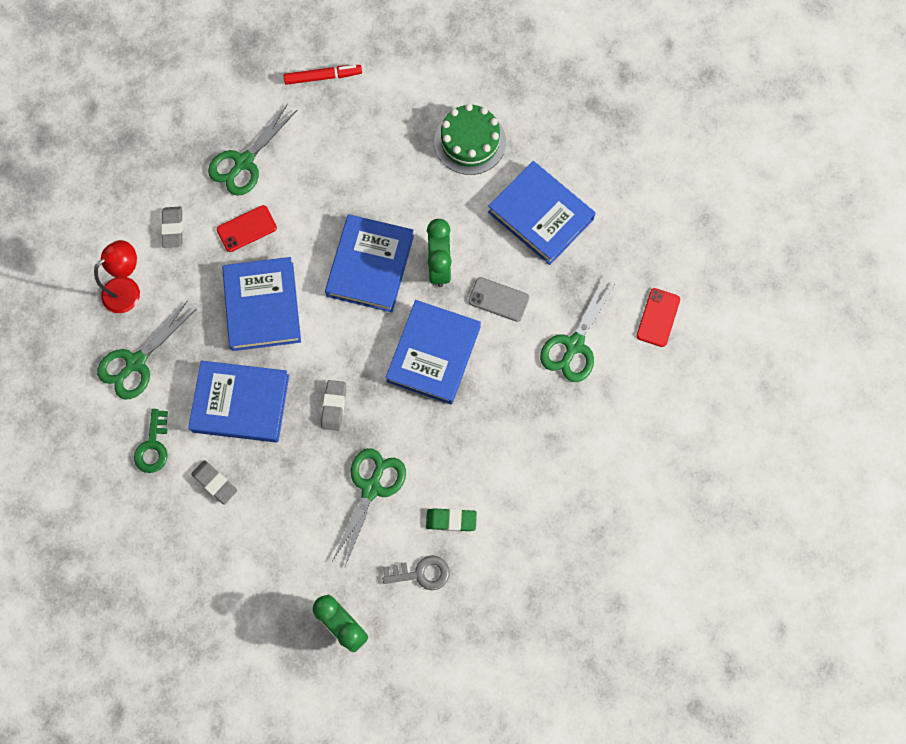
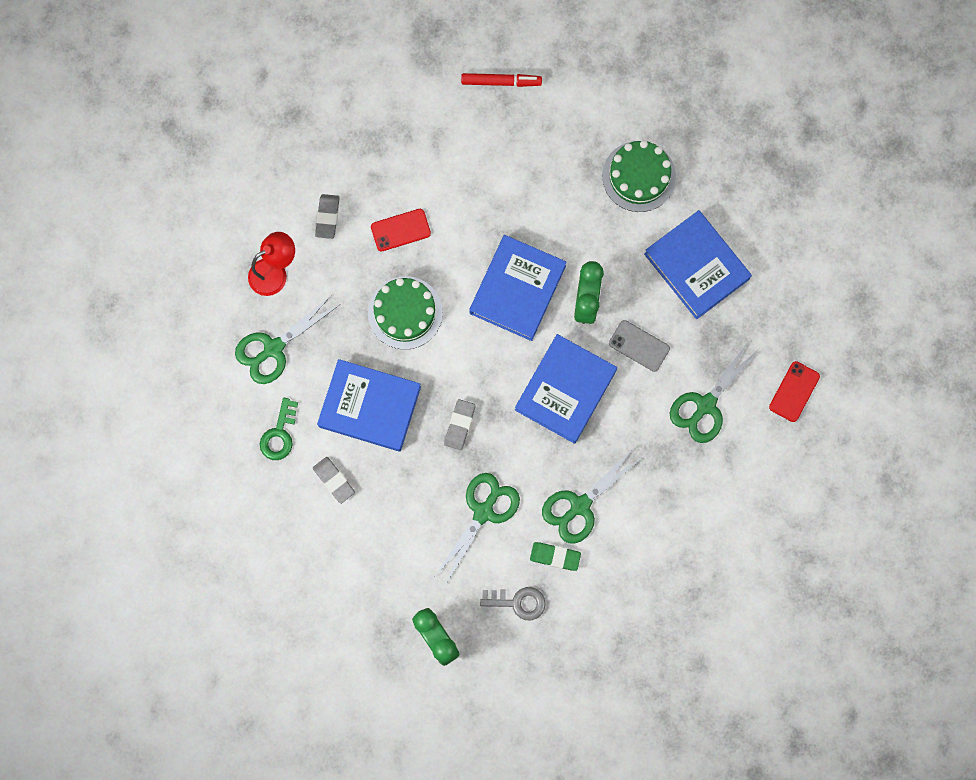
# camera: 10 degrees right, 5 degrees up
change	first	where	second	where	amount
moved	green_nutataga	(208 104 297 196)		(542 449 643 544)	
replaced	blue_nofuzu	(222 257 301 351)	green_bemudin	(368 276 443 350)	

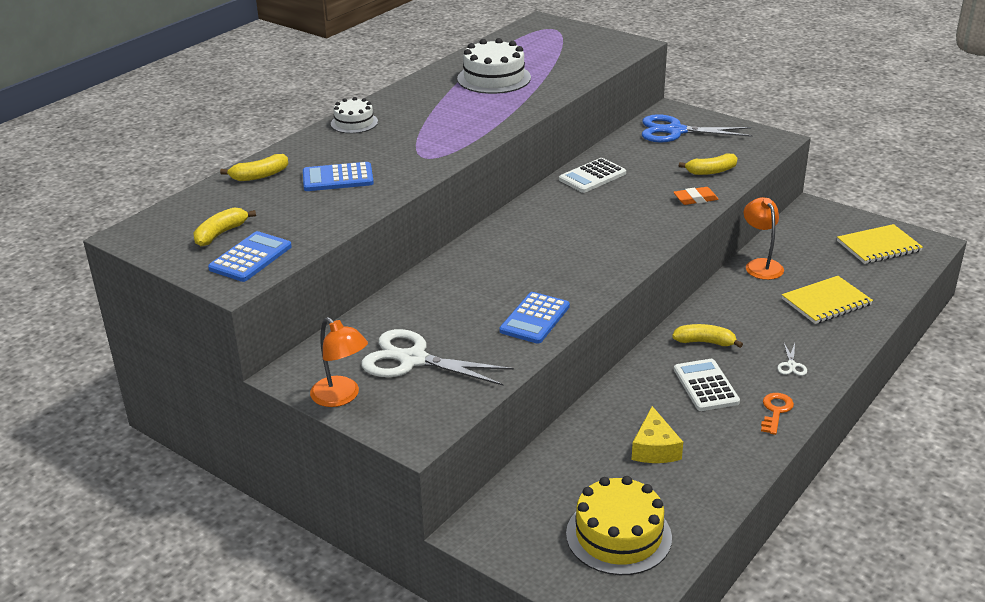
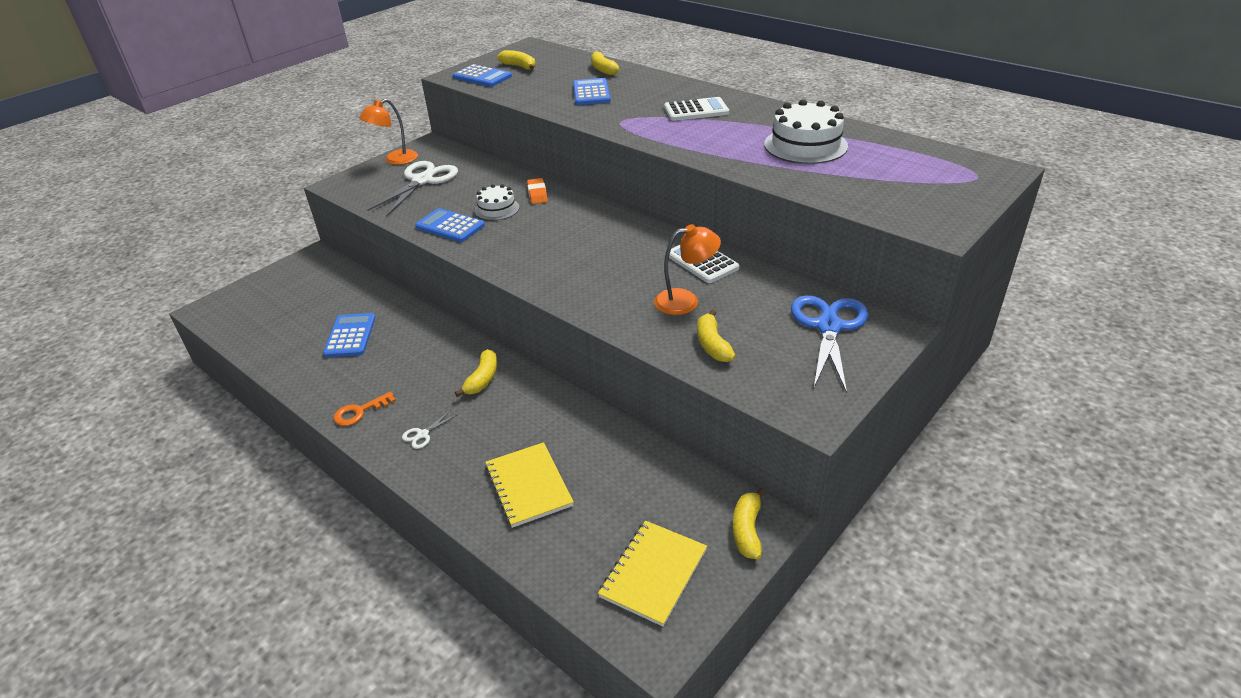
# camera: 95 degrees right, 5 degrees up
change	first	where	second	where	amount
moved	white_bemudin	(331 97 378 134)		(474 184 520 221)	
removed	yellow_bemudin	(566 476 672 575)			
replaced	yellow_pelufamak	(632 406 683 463)	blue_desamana	(323 313 376 357)	
moved	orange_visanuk	(673 187 719 205)		(527 178 548 204)	
moved	white_desamana	(674 359 740 411)		(664 97 729 121)	
moved	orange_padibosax	(744 197 784 280)		(654 224 721 315)	
turned	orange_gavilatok	(761 393 794 435)		(334 392 396 426)	120 degrees clockwise
turned	white_nutataga	(777 343 807 376)		(402 410 458 449)	60 degrees counterclockwise
turned	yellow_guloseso	(837 224 923 264)		(598 520 707 626)	45 degrees clockwise
added			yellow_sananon	(733 488 766 559)	

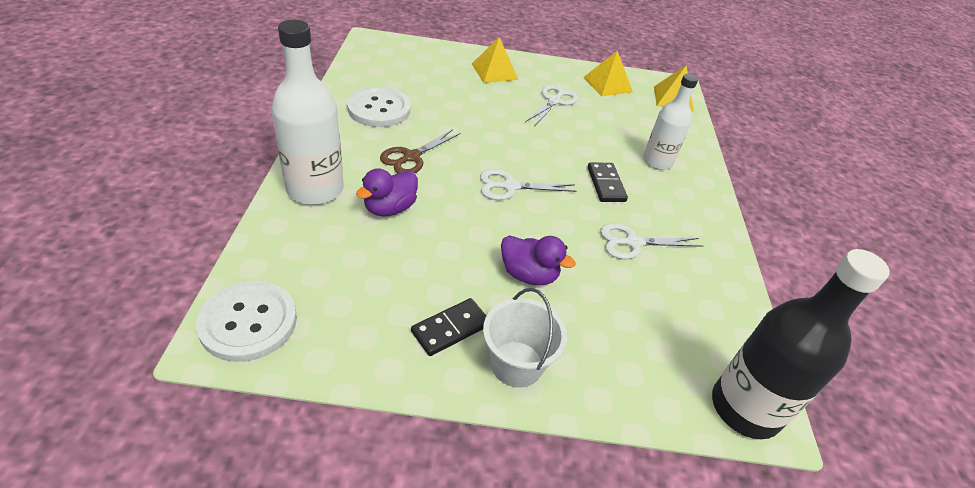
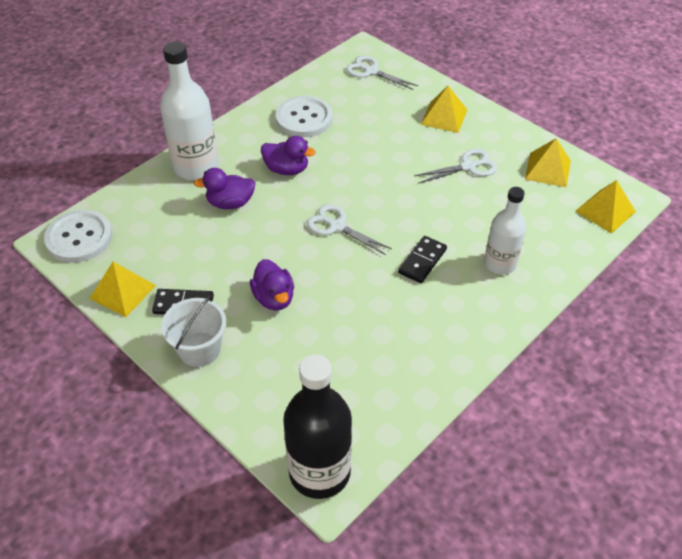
# camera: 45 degrees right, 5 degrees up
change	first	where	second	where	amount
replaced	brown_nutataga	(380 129 461 173)	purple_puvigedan	(261 136 316 175)	
moved	white_nutataga	(600 223 704 259)		(346 55 418 90)	
added			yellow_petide	(89 262 156 317)	

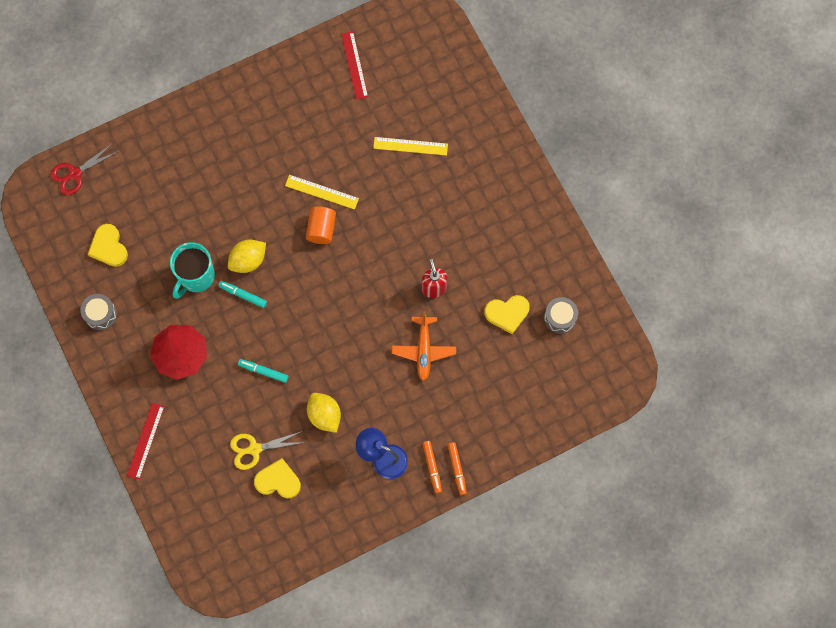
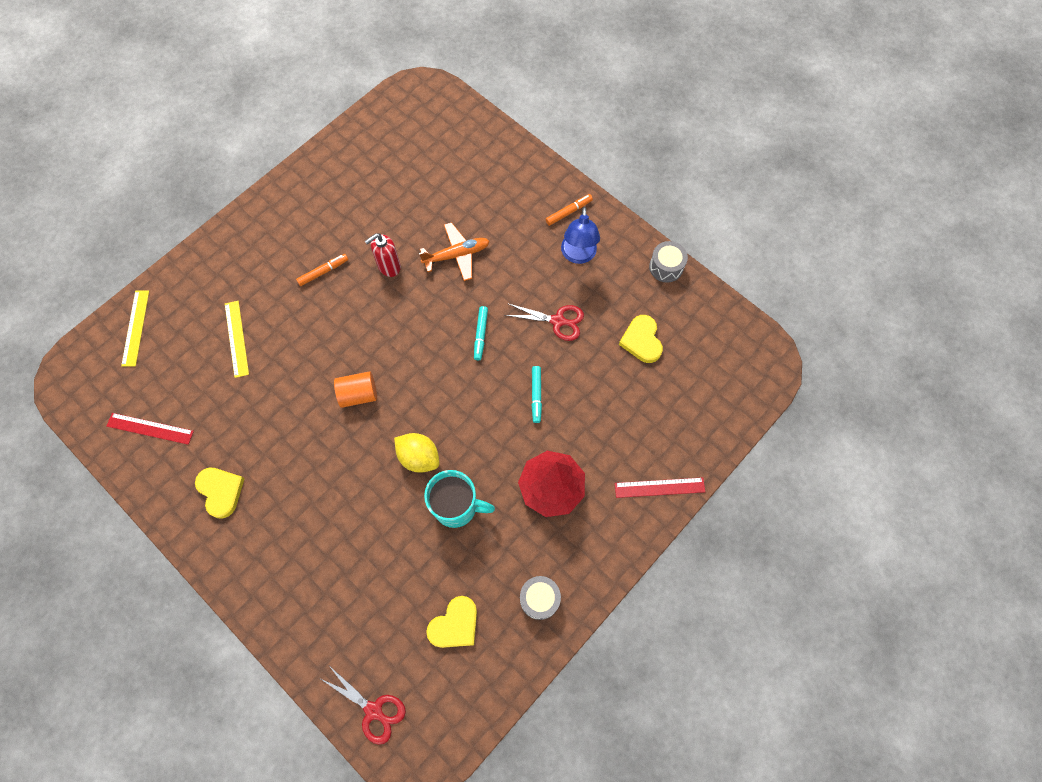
# camera: 110 degrees left, 5 degrees down
change	first	where	second	where	amount
moved	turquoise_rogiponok	(218 281 267 308)		(474 306 488 361)	
removed	yellow_nutataga	(230 431 305 470)			
moved	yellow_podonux	(285 175 359 210)		(121 290 149 366)	
replaced	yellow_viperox	(307 393 341 433)	red_nutataga	(505 303 584 341)	
turned	red_podonux	(341 31 368 100)		(107 413 194 445)	45 degrees clockwise
moved	orange_rogiponok	(448 442 467 495)		(296 254 348 286)	
moved	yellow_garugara	(484 295 530 334)		(195 468 245 518)	
moved	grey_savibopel	(544 297 578 334)		(649 241 688 283)	

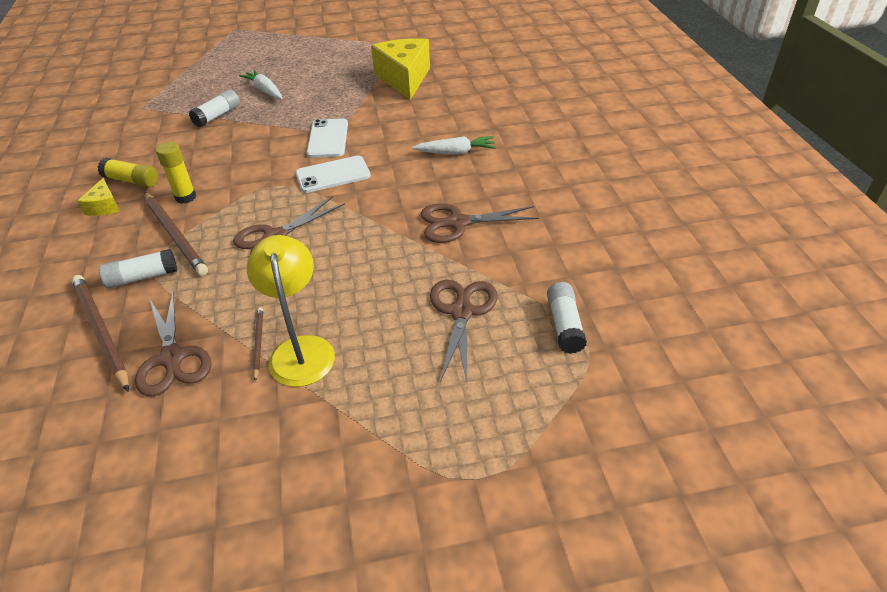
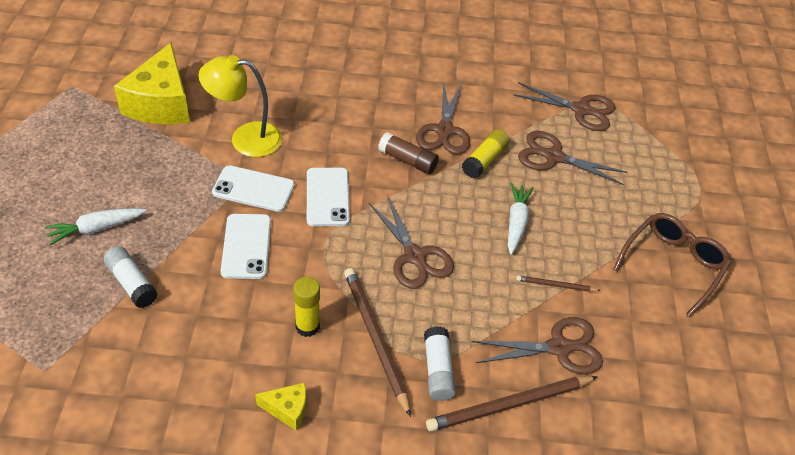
# camera: 80 degrees left, 5 degrees up
change	first	where	second	where	amount
moved	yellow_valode	(98 158 158 187)		(462 130 509 178)	
turned	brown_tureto	(144 192 208 276)		(344 268 411 417)	90 degrees counterclockwise
moved	yellow_padibosax	(247 235 335 387)		(198 55 282 157)	
turned	yellow_pelufamak	(371 38 430 100)		(114 43 190 124)	90 degrees counterclockwise
moved	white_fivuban	(412 136 496 154)		(508 183 534 254)	
replaced	white_valode	(547 282 587 354)	brown_nutataga	(513 82 616 131)	
added			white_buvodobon	(221 214 271 279)	
added			brown_valode	(378 132 439 174)	
added			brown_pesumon	(613 213 731 317)	

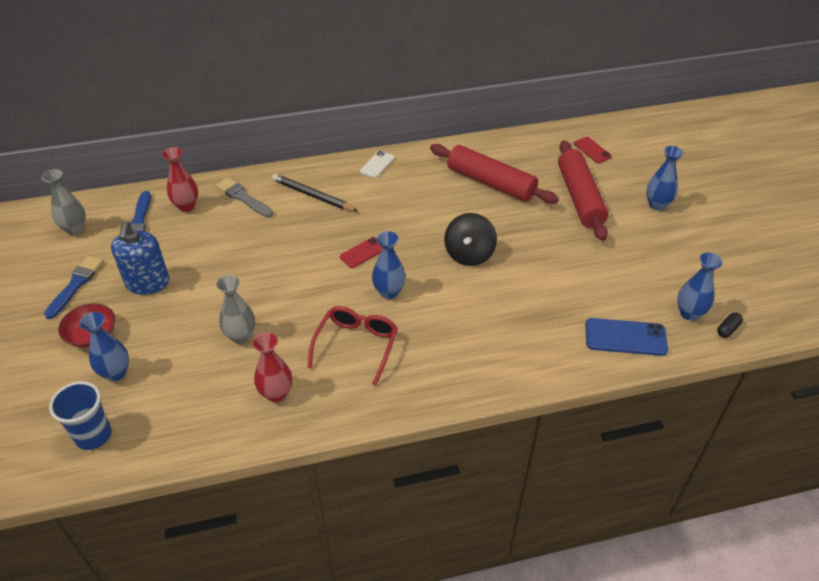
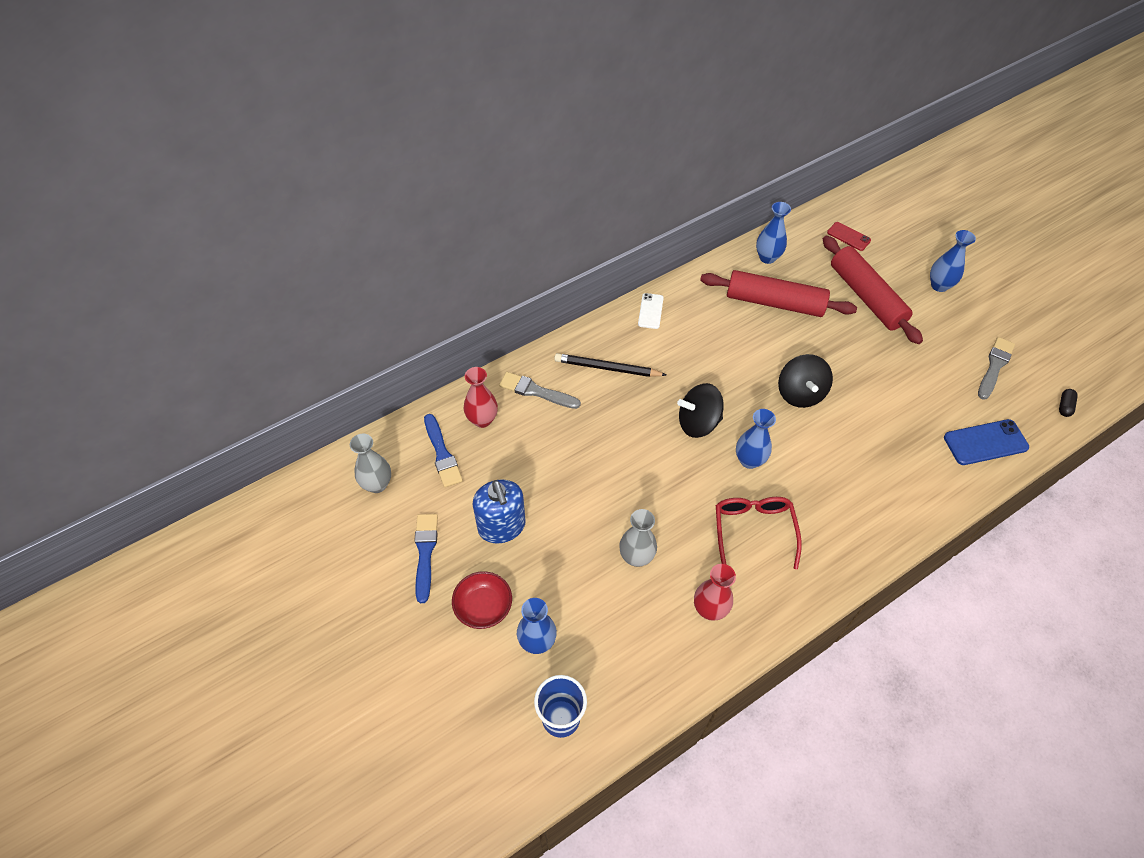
# camera: 20 degrees left, 10 degrees up
change	first	where	second	where	amount
replaced	red_buvodobon	(340 237 383 268)	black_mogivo	(677 383 724 438)	
moved	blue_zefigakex	(677 253 723 321)		(756 202 791 264)	
added			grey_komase	(978 337 1015 400)	

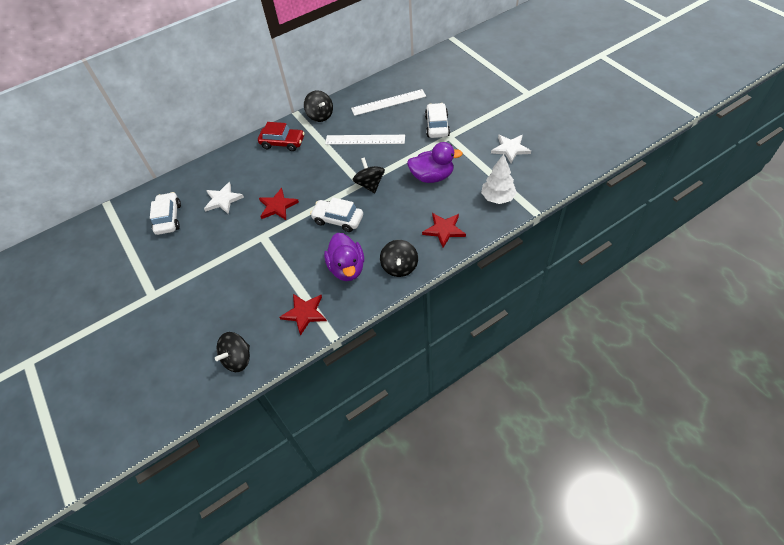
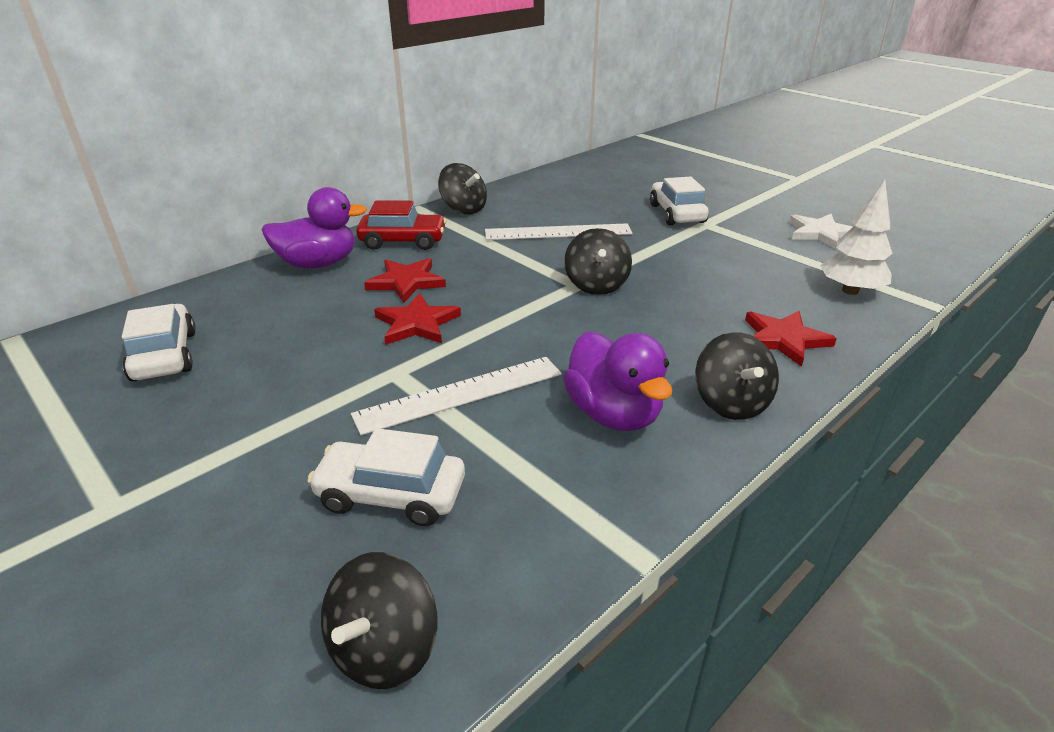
# camera: 15 degrees left, 20 degrees down
change	first	where	second	where	amount
removed	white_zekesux	(204 182 244 214)			
moved	red_zekesux	(279 294 327 336)		(364 258 446 303)	
moved	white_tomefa	(310 198 363 232)		(307 428 465 526)	
moved	white_podonux	(351 89 426 116)		(351 357 562 435)	
turned	black_mogivo	(352 157 385 193)		(564 228 632 295)	150 degrees counterclockwise
moved	purple_puvigedan	(407 142 463 183)		(262 187 367 269)	

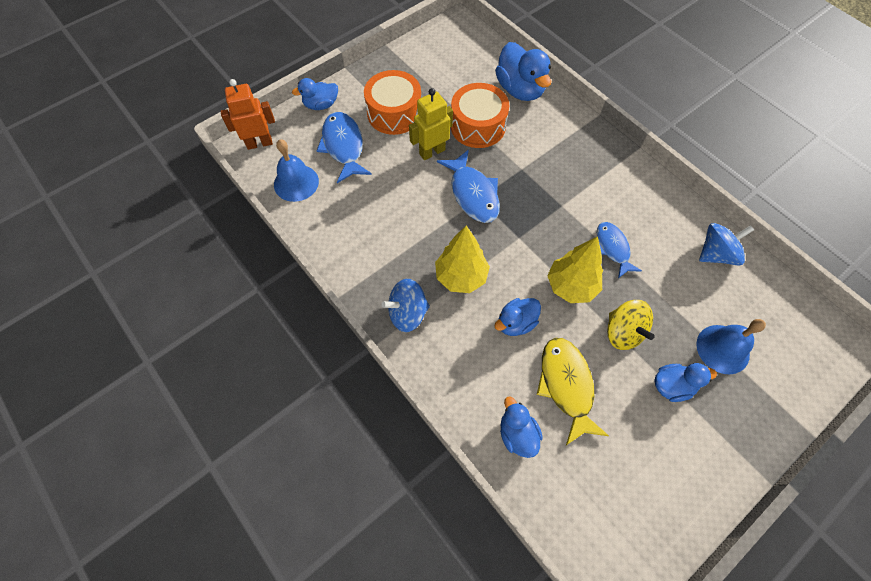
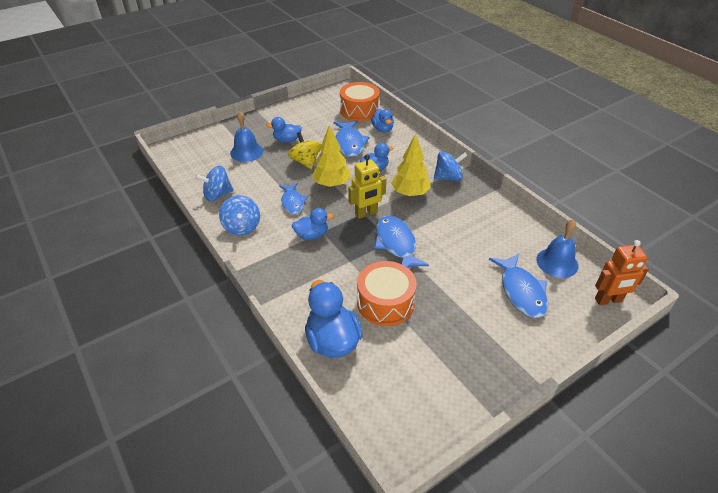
# camera: 175 degrees left, 20 degrees down
change	first	where	second	where	amount
moved	blue_puvigedan	(292 78 338 110)		(292 208 334 240)	
moved	orange_savibopel	(364 70 421 135)		(340 82 380 121)	
moved	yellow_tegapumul	(409 88 453 160)		(348 155 386 219)	
recoloured	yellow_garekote	(537 338 609 445)	blue_garekote	(334 120 370 157)	
added			blue_mogivo	(219 195 260 235)	

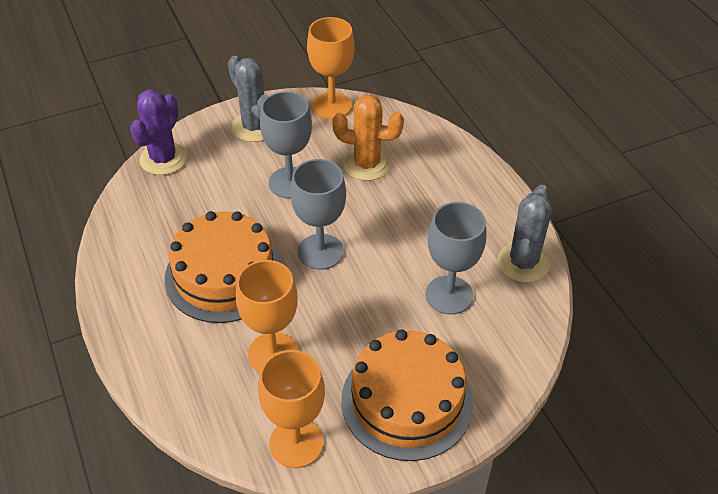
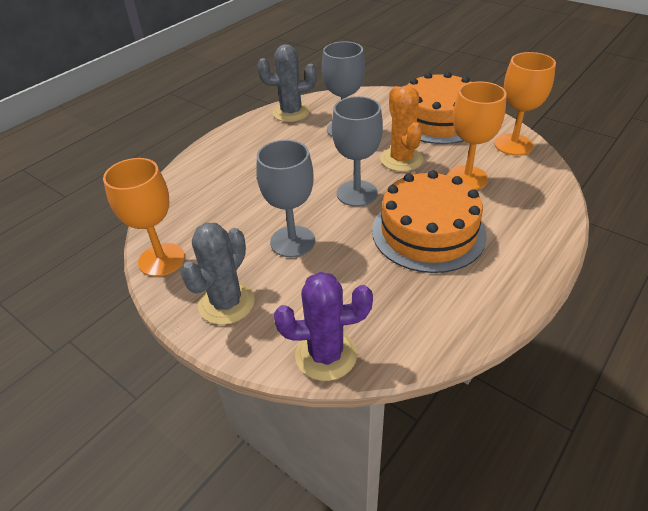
# camera: 115 degrees left, 5 degrees down
change	first	where	second	where	amount
moved	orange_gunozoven	(332 95 404 181)		(380 86 423 172)	

